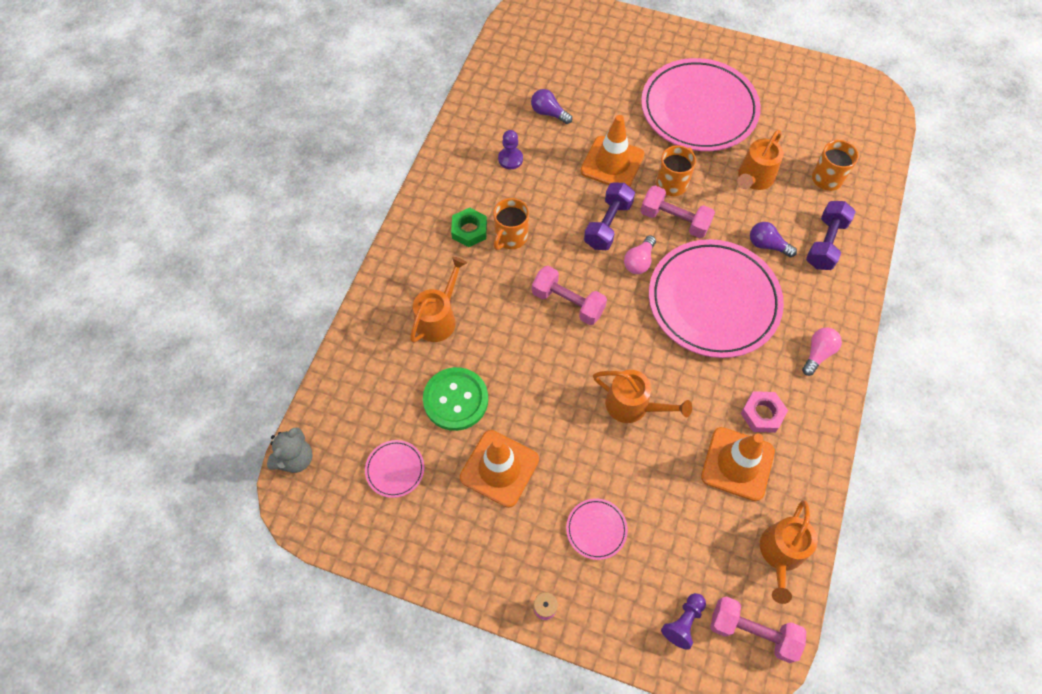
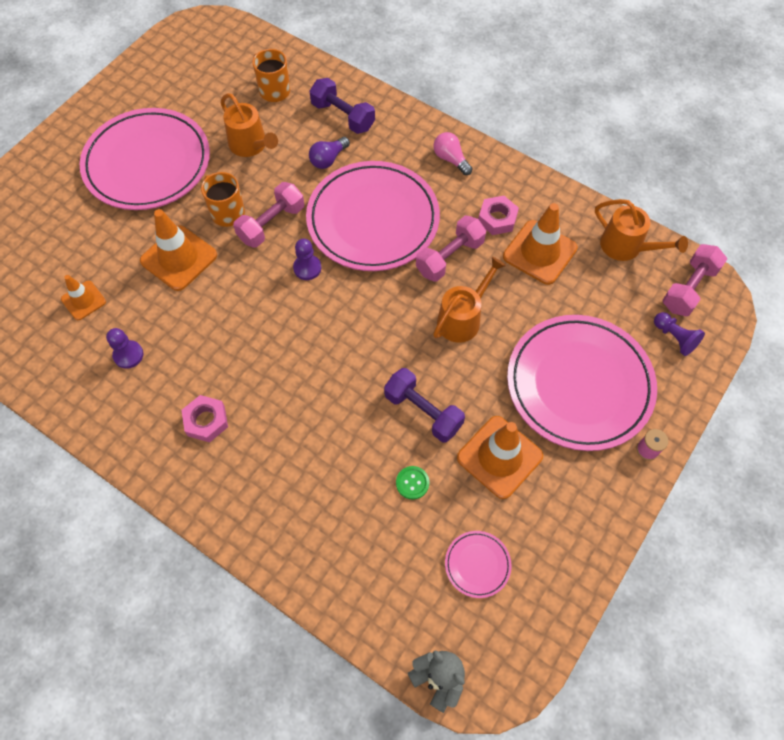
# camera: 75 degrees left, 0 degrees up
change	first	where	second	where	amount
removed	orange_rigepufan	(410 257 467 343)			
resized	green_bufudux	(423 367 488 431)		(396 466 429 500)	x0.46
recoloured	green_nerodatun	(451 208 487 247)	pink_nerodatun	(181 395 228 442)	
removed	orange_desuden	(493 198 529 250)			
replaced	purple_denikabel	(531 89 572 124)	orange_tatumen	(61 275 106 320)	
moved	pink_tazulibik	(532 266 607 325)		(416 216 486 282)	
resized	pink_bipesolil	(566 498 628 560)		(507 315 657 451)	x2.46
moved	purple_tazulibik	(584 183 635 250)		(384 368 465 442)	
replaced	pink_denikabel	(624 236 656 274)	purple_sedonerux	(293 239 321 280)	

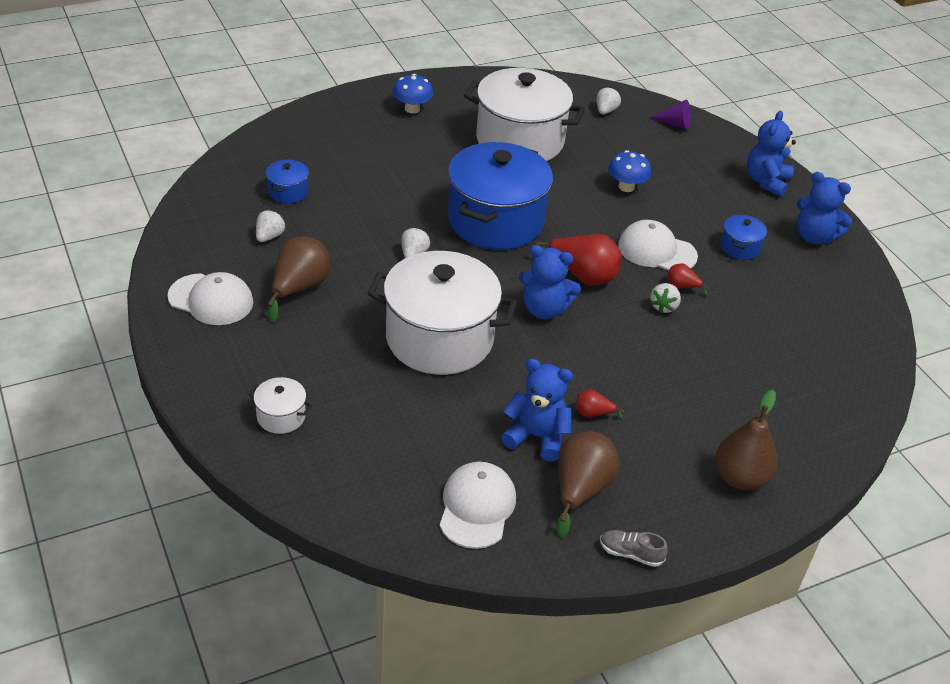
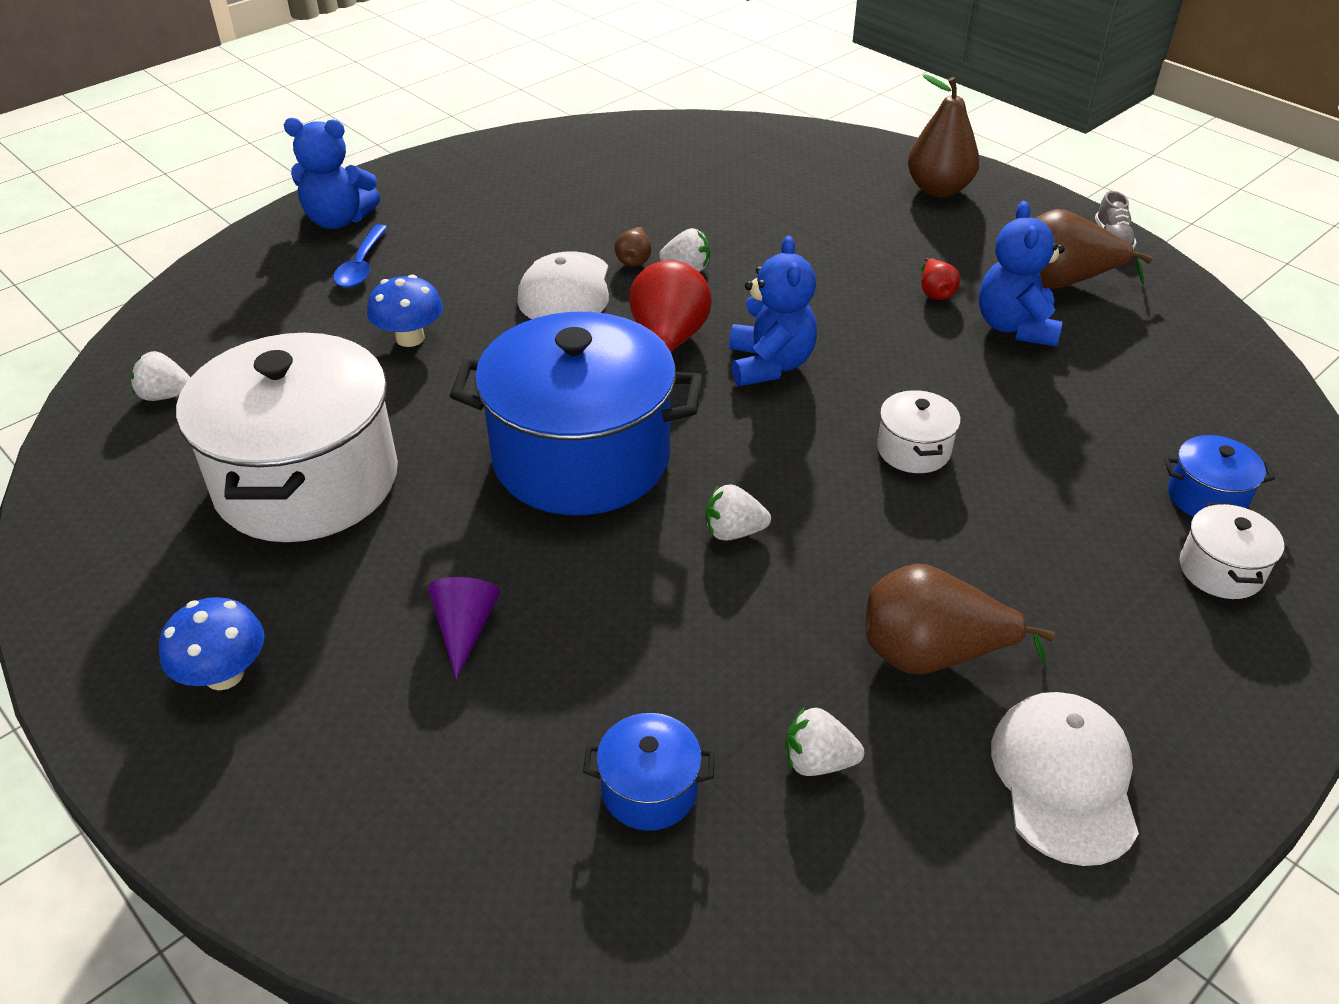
# camera: 105 degrees left, 0 degrees up
change	first	where	second	where	amount
resized	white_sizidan	(367 251 517 375)		(877 390 961 473)	x0.42
removed	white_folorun	(440 462 516 549)			
moved	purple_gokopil	(650 99 691 130)		(428 577 500 680)	
recoloured	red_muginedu	(667 263 709 296)	brown_muginedu	(614 227 651 267)	
moved	blue_sizidan	(720 215 767 260)		(1164 435 1275 517)	
removed	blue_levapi	(797 172 852 244)			
added			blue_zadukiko	(333 225 387 288)	

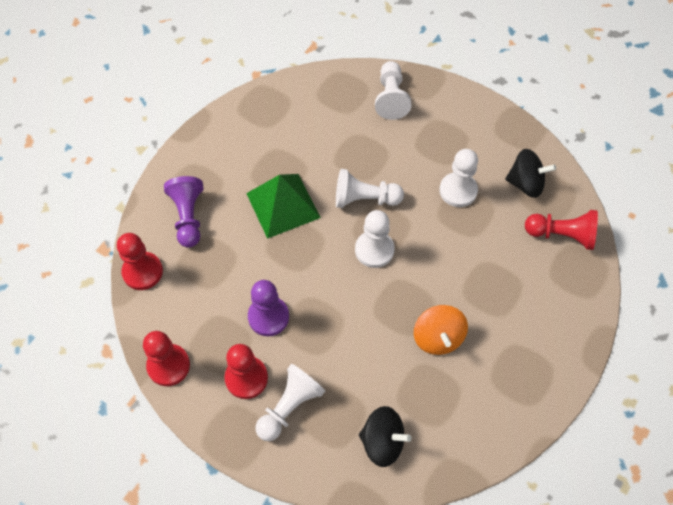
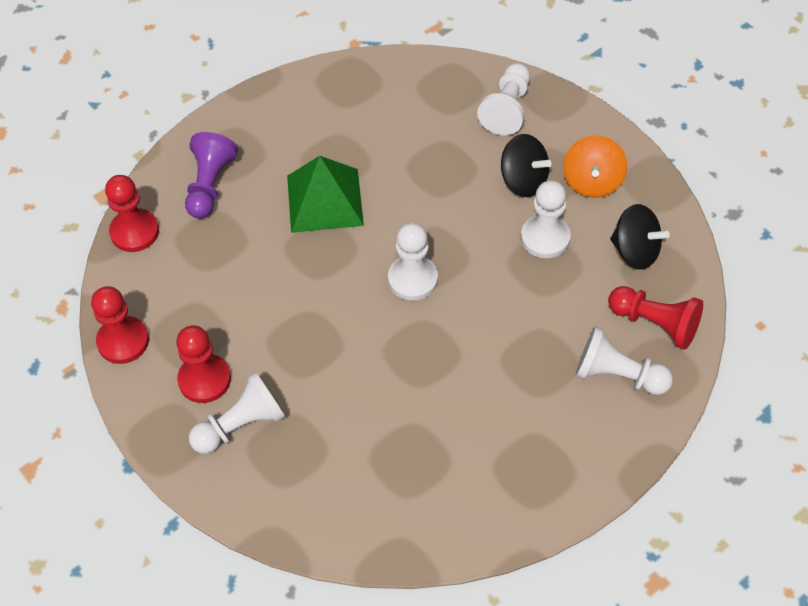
# camera: 20 degrees right, 5 degrees down
change	first	where	second	where	amount
removed	purple_sedonerux	(248 280 289 336)			
moved	white_sedonerux	(336 169 404 208)		(575 326 673 395)	
moved	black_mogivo	(359 406 411 467)		(501 134 552 197)	
moved	orange_mogivo	(414 305 468 355)		(564 136 627 198)	

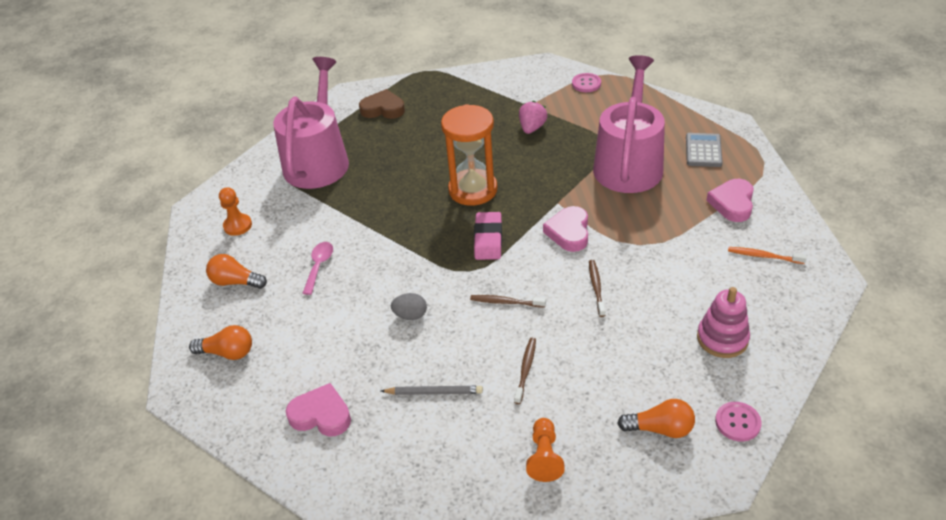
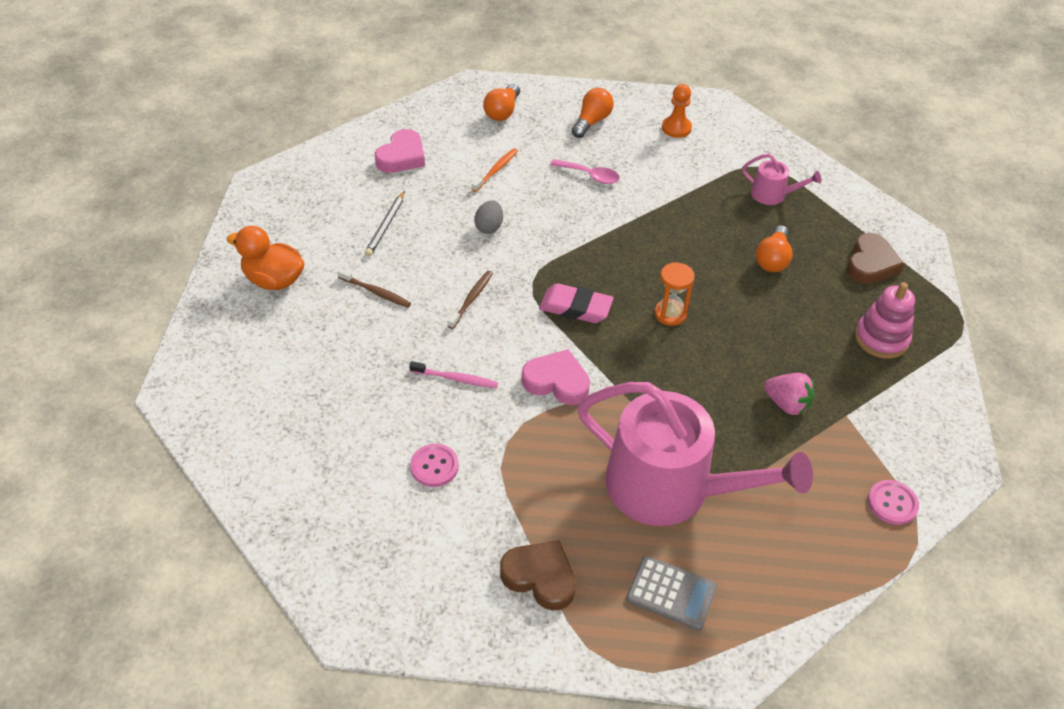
# camera: 100 degrees right, 5 degrees up
change	first	where	second	where	amount
resized	pink_rigepufan	(273 57 349 189)		(742 154 821 205)	x0.43
resized	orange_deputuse	(441 104 497 206)		(654 262 695 326)	x0.52
replaced	orange_sedonerux	(526 418 565 482)	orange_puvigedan	(227 226 305 290)	
recoloured	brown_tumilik	(589 260 605 317)	pink_tumilik	(409 361 498 388)	
moved	orange_denikabel	(617 399 695 438)		(756 225 793 272)	
moved	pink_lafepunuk	(697 287 750 358)		(855 282 915 359)	
recoloured	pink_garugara	(706 179 754 222)	brown_garugara	(500 540 576 611)	
moved	pink_bufudux	(715 402 762 441)		(410 444 459 487)	
moved	orange_tumilik	(728 247 807 264)		(472 148 518 192)	

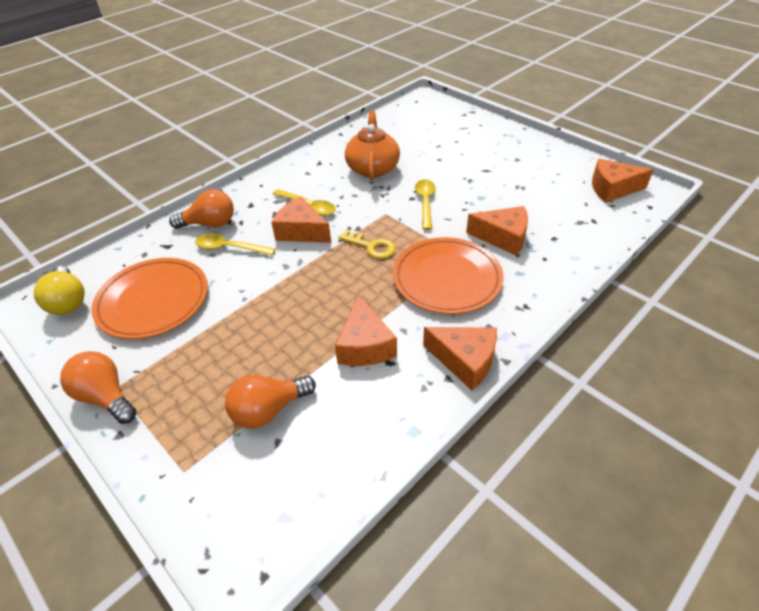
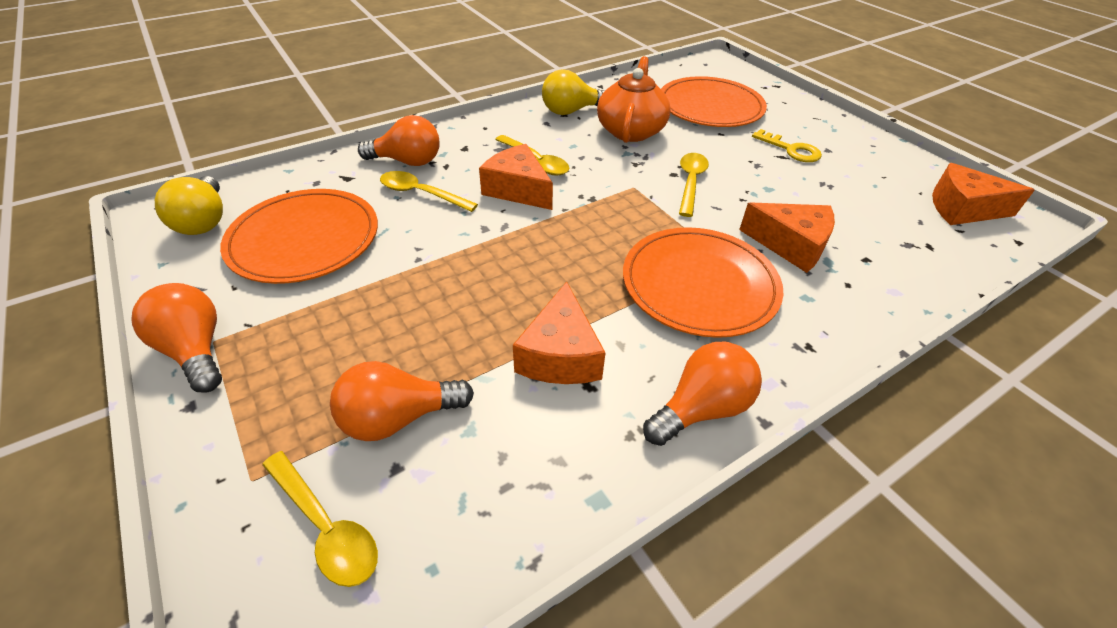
# camera: 10 degrees right, 0 degrees up
change	first	where	second	where	amount
moved	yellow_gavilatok	(338 229 396 259)		(752 129 822 162)	
replaced	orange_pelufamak	(423 327 497 390)	orange_denikabel	(643 342 762 446)	
added			yellow_zadukiko	(262 451 378 587)	
added			yellow_denikabel	(542 69 604 115)	
added			orange_bipesolil	(661 76 767 127)	

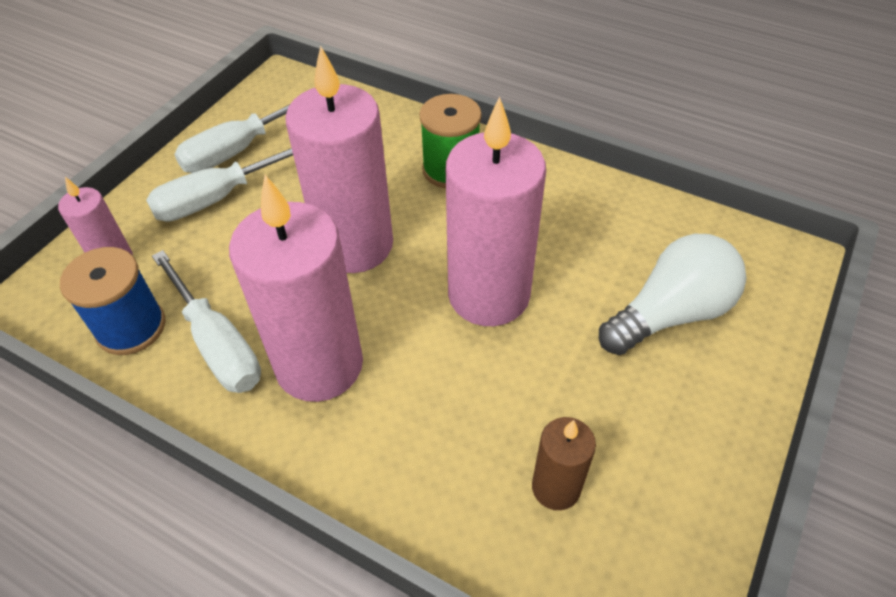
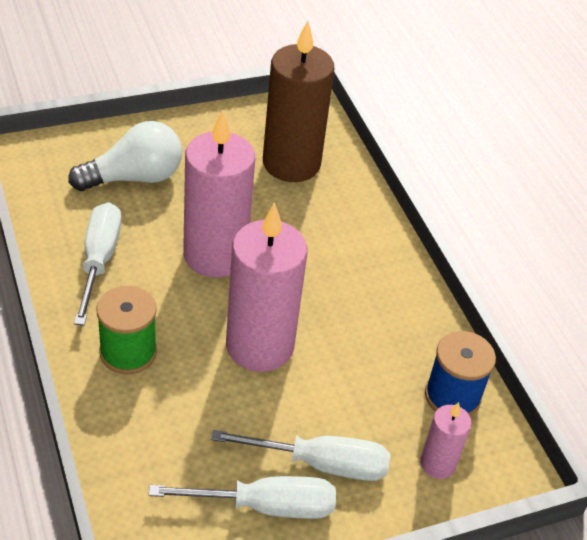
# camera: 145 degrees left, 5 degrees down
change	first	where	second	where	amount
moved	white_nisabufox	(152 250 261 393)		(74 202 121 326)	
removed	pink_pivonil	(229 175 363 402)			
resized	brown_pivonil	(532 417 596 510)		(263 21 334 182)	x2.03
turned	white_denikabel	(599 234 746 355)		(68 121 182 191)	150 degrees clockwise

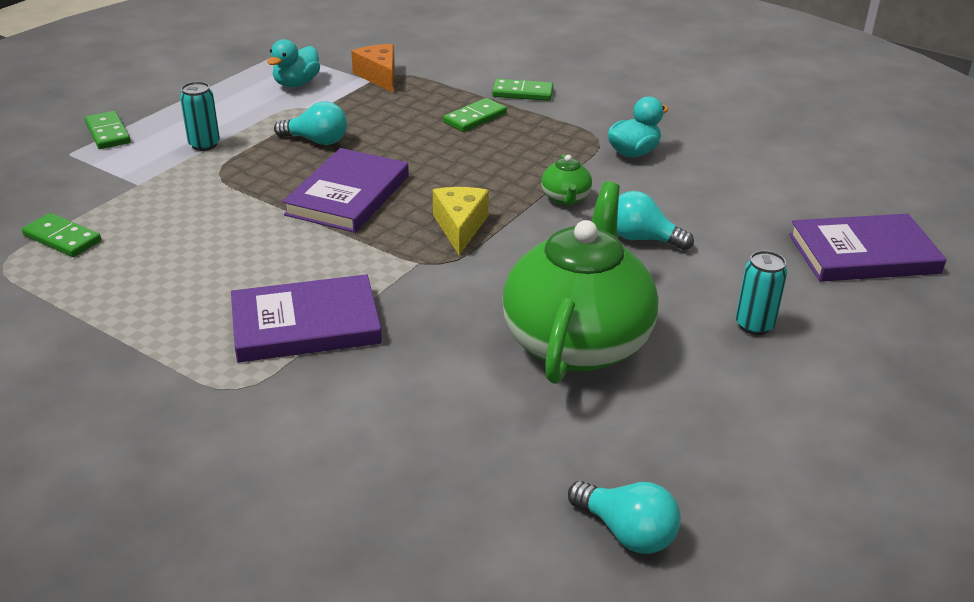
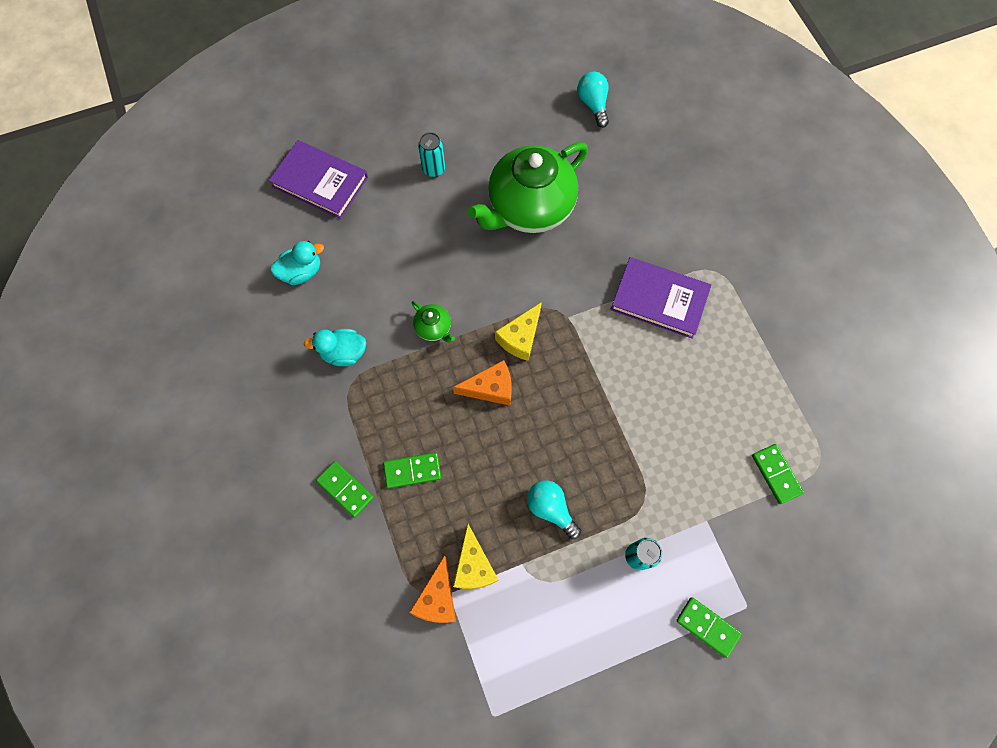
# camera: 145 degrees left, 35 degrees up
change	first	where	second	where	amount
turned	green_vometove	(85 111 131 149)		(676 597 742 658)	60 degrees counterclockwise
moved	turquoise_puvigedan	(267 39 320 87)		(270 241 324 285)	
removed	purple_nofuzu	(282 148 409 233)			
turned	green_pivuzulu	(541 154 592 205)		(411 301 455 343)	105 degrees clockwise
removed	turquoise_denikabel	(617 191 694 250)			
added			orange_pelufamak	(453 360 512 406)	
added			yellow_pelufamak	(453 524 499 589)	

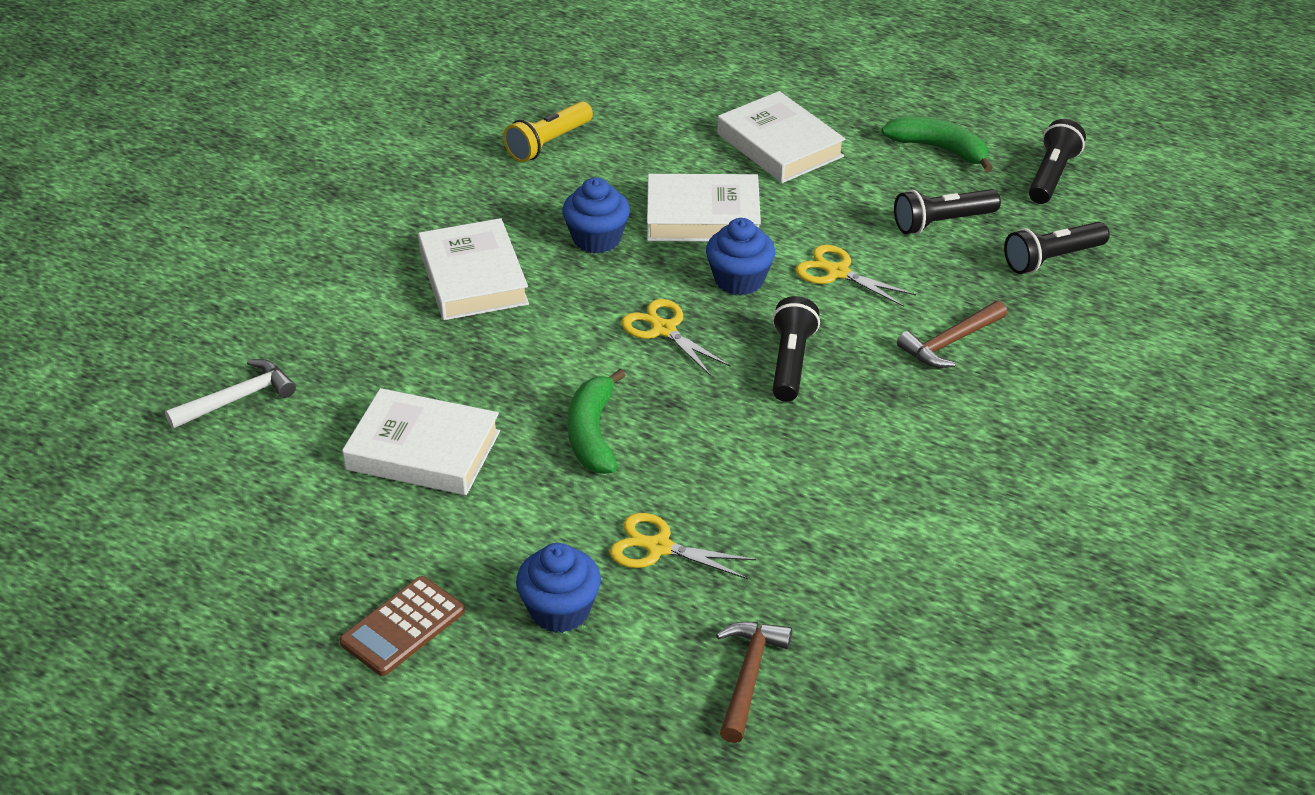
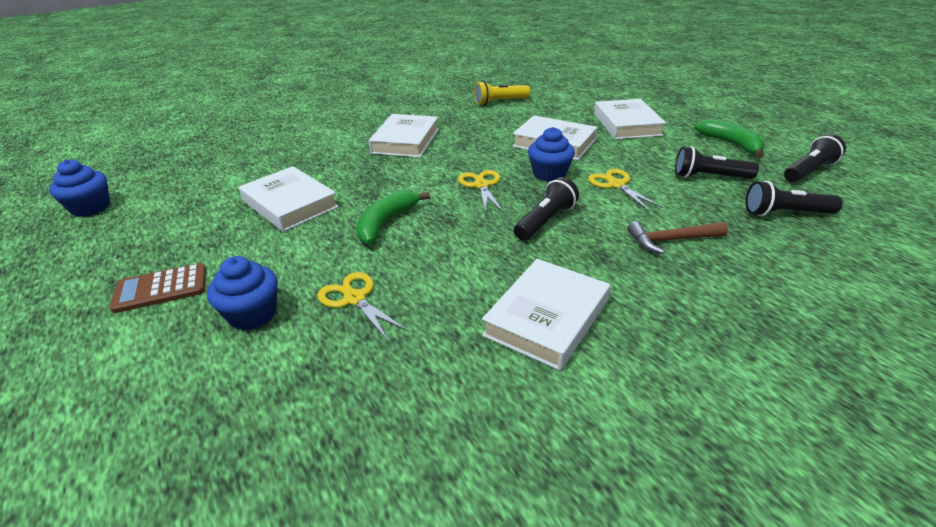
# camera: 30 degrees right, 5 degrees down
change	first	where	second	where	amount
removed	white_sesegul	(165 359 296 429)			
moved	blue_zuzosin	(562 177 630 253)		(49 159 110 217)	
removed	brown_sesegul	(716 622 792 743)			
added			white_nofuzu	(482 259 610 371)	

